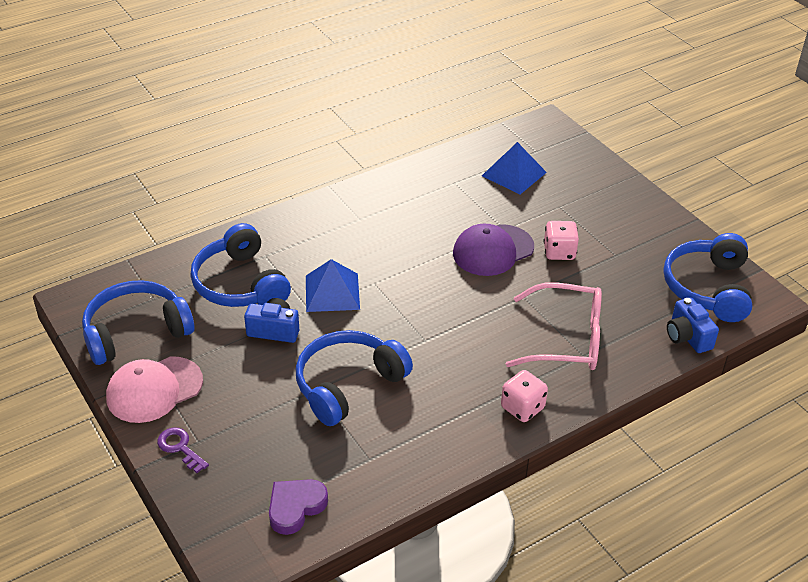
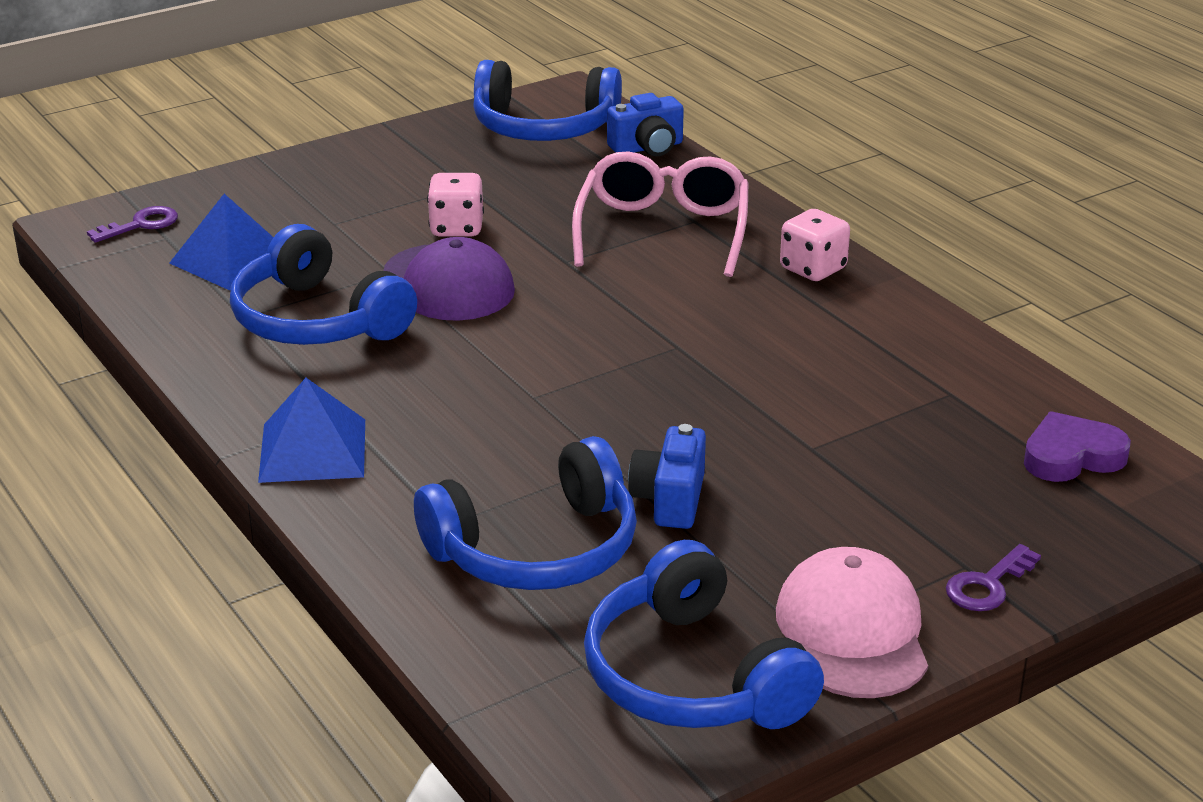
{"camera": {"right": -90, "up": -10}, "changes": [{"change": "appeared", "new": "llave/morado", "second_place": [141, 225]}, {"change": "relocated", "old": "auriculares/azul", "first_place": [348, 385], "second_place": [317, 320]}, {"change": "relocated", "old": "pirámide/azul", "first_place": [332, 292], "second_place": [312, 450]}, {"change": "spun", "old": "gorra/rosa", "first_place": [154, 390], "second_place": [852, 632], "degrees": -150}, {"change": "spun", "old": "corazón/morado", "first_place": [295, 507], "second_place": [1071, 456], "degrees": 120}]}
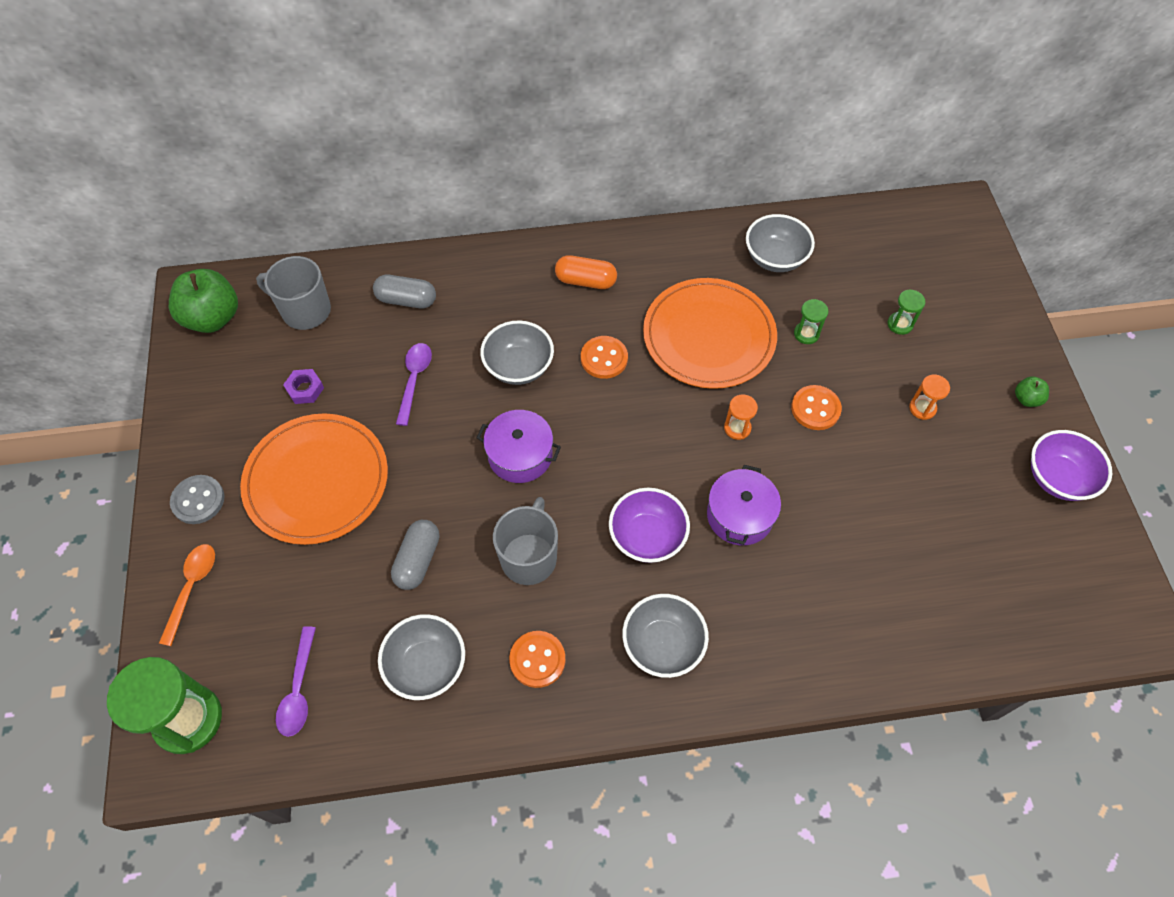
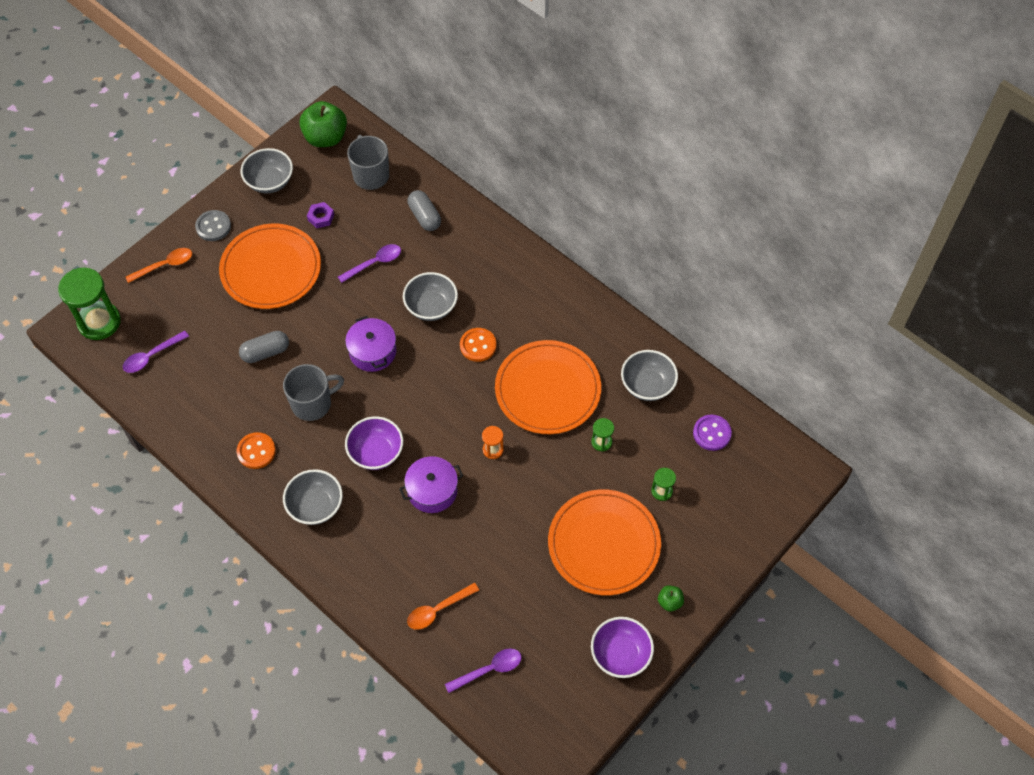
{"camera": {"right": 50, "up": 0}, "changes": [{"change": "missing", "old": "cápsula/naranja", "first_place": [586, 281]}, {"change": "missing", "old": "botón/naranja", "first_place": [815, 409]}, {"change": "appeared", "new": "cuchara/naranja", "second_place": [438, 610]}, {"change": "appeared", "new": "cuchara/morado", "second_place": [489, 670]}, {"change": "appeared", "new": "botón/morado", "second_place": [712, 433]}, {"change": "relocated", "old": "cuenco/gris", "first_place": [426, 665], "second_place": [270, 182]}, {"change": "exchanged", "old": "reloj de arena/naranja", "new": "plato/naranja", "first_place": [922, 408], "second_place": [604, 544]}]}
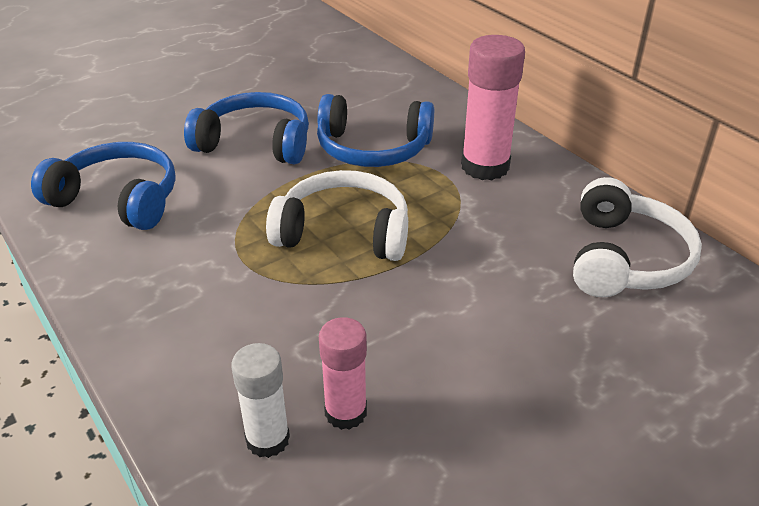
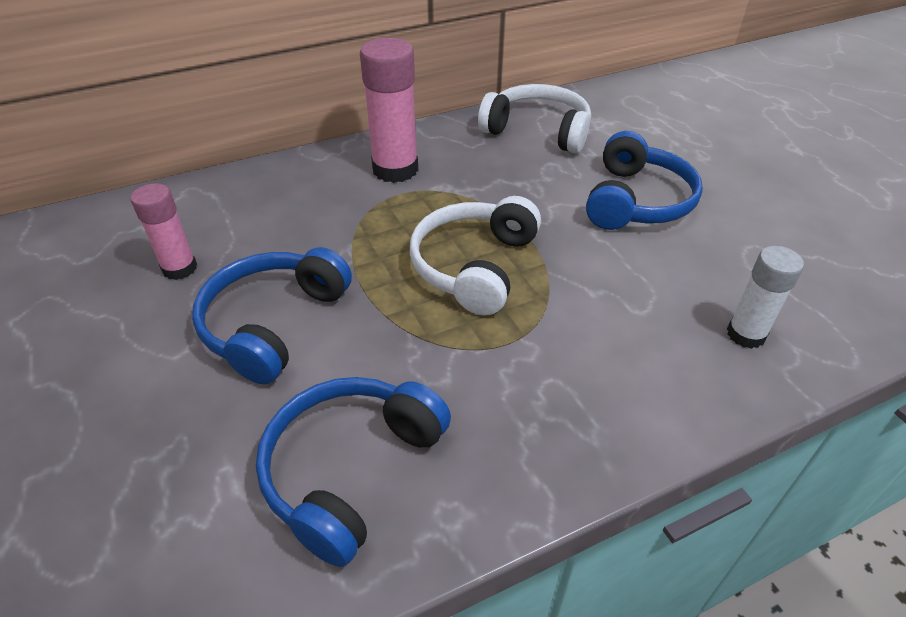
{"camera": {"right": -80, "up": 5}, "changes": [{"change": "relocated", "old": "auriculares/azul", "first_place": [373, 149], "second_place": [636, 201]}, {"change": "relocated", "old": "barra de pegamento/rosa", "first_place": [345, 412], "second_place": [179, 268]}]}
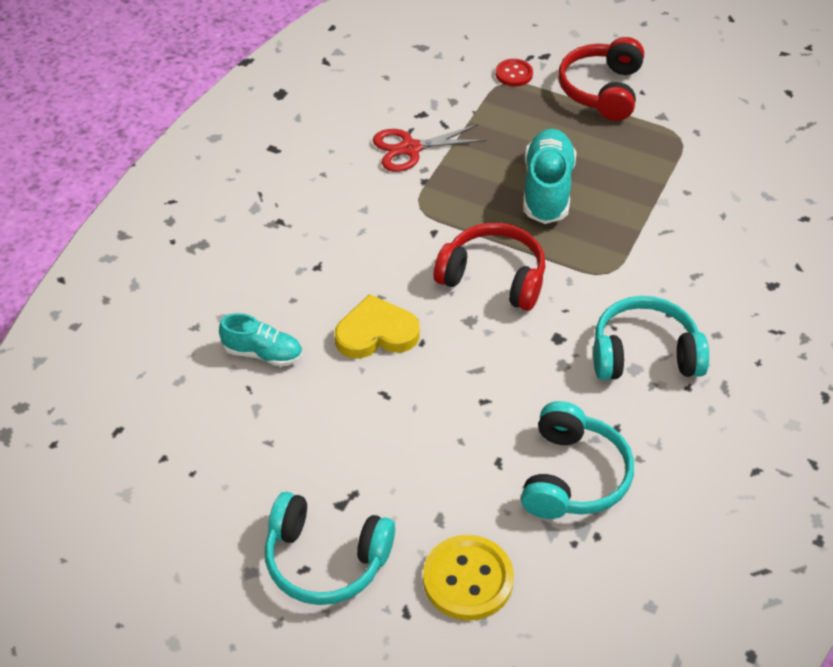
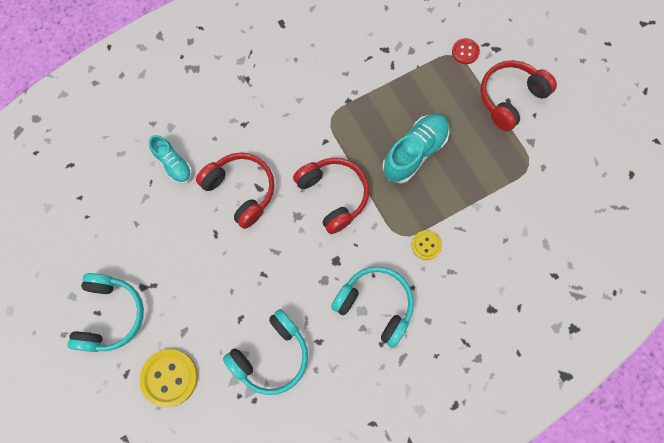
{"camera": {"right": 35, "up": 25}, "changes": [{"change": "missing", "old": "tijeras/rojo", "first_place": [410, 148]}, {"change": "appeared", "new": "botón/amarillo", "second_place": [426, 245]}, {"change": "exchanged", "old": "corazón/amarillo", "new": "auriculares/rojo", "first_place": [376, 333], "second_place": [241, 190]}, {"change": "spun", "old": "auriculares/turquesa", "first_place": [325, 560], "second_place": [111, 315], "degrees": -135}]}
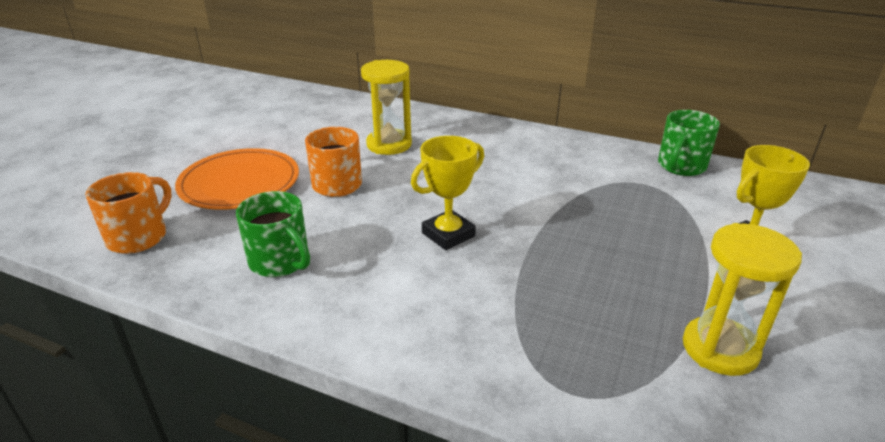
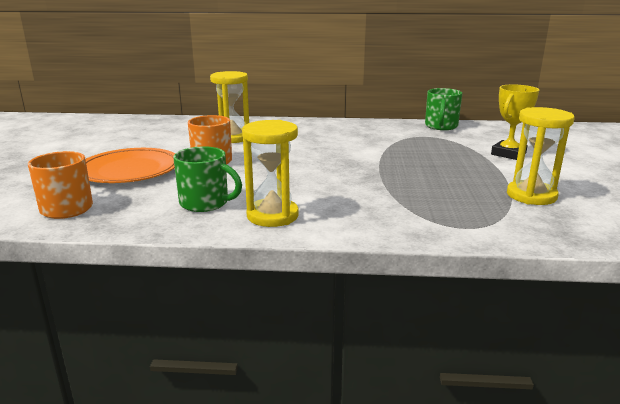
{"camera": {"right": -20, "up": -10}, "changes": [{"change": "missing", "old": "trofeo/amarillo", "first_place": [448, 234]}, {"change": "appeared", "new": "reloj de arena/amarillo", "second_place": [272, 216]}]}
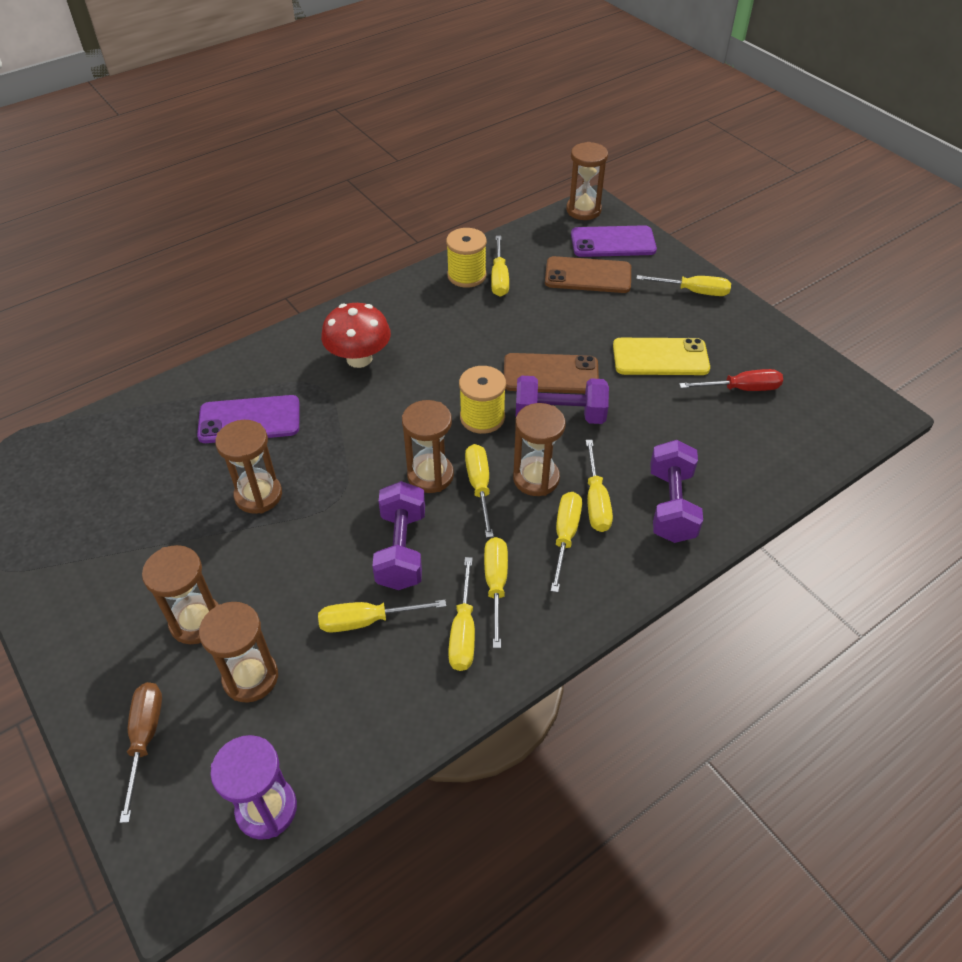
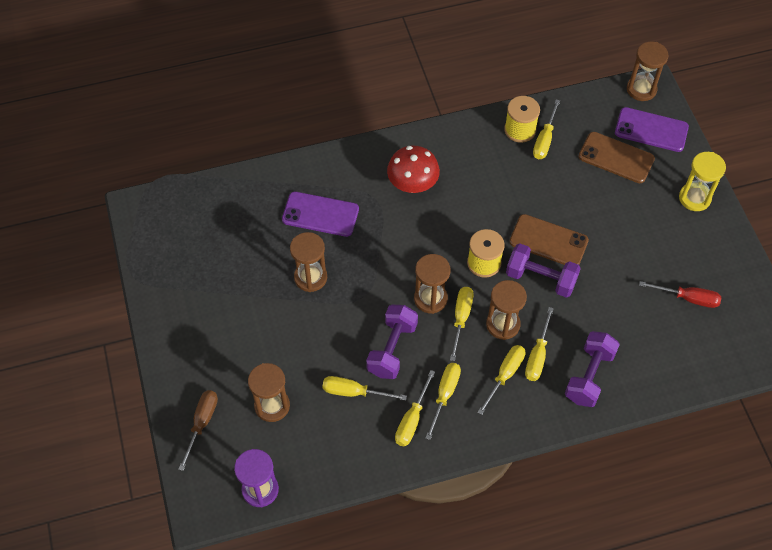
{"camera": {"right": 20, "up": 10}, "changes": [{"change": "missing", "old": "reloj de arena/marrón", "first_place": [196, 621]}, {"change": "missing", "old": "móvil/amarillo", "first_place": [660, 357]}, {"change": "exchanged", "old": "destornillador/amarillo", "new": "reloj de arena/amarillo", "first_place": [693, 291], "second_place": [694, 198]}]}
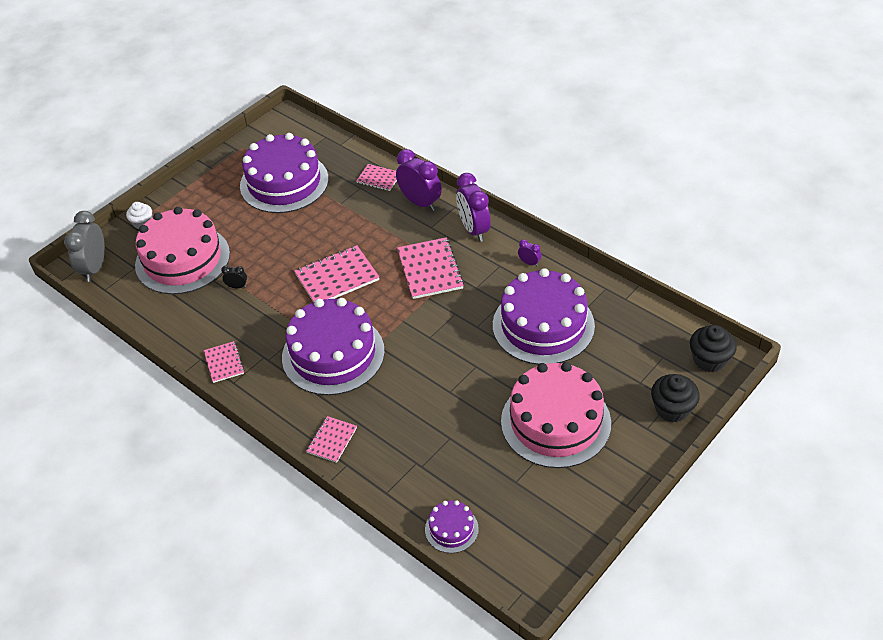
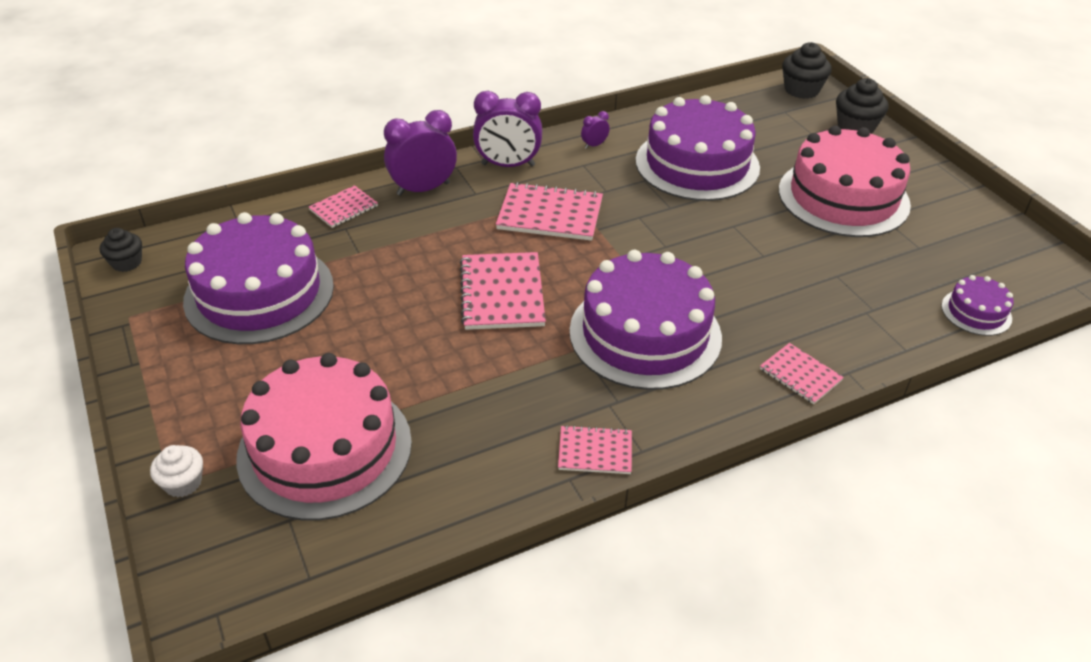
{"camera": {"right": -70, "up": -5}, "changes": [{"change": "missing", "old": "despertador/gris", "first_place": [94, 268]}, {"change": "missing", "old": "despertador/negro", "first_place": [237, 286]}, {"change": "appeared", "new": "magdalena/negro", "second_place": [127, 263]}]}
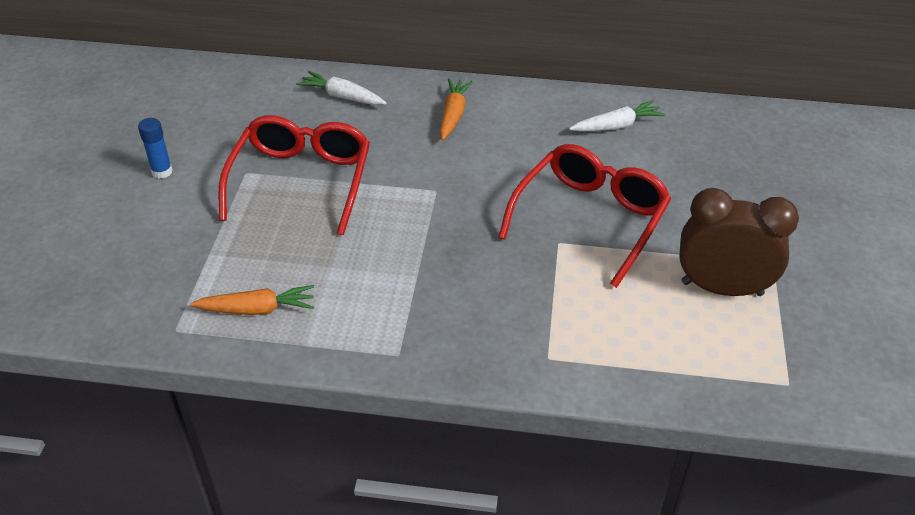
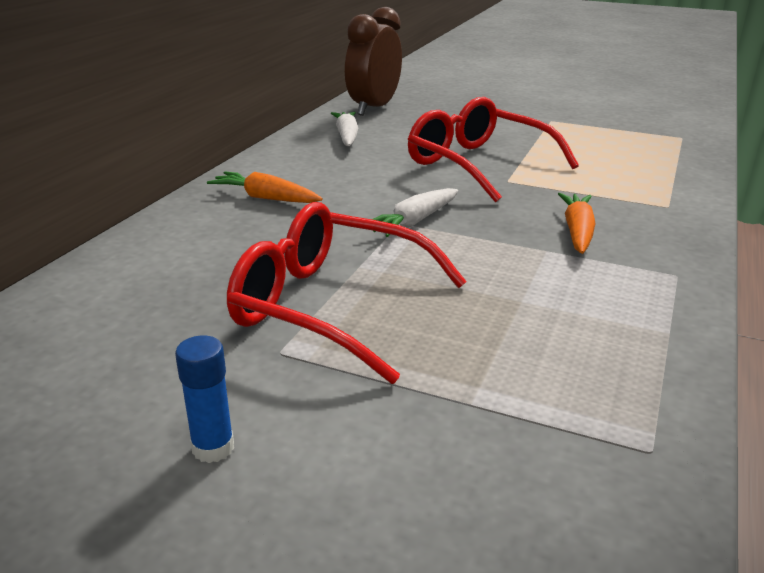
{"camera": {"right": -75, "up": -15}, "changes": [{"change": "relocated", "old": "zanahoria/naranja", "first_place": [257, 309], "second_place": [577, 232]}, {"change": "relocated", "old": "zanahoria/blanco", "first_place": [342, 97], "second_place": [414, 222]}, {"change": "relocated", "old": "despertador/marrón", "first_place": [722, 288], "second_place": [373, 108]}]}
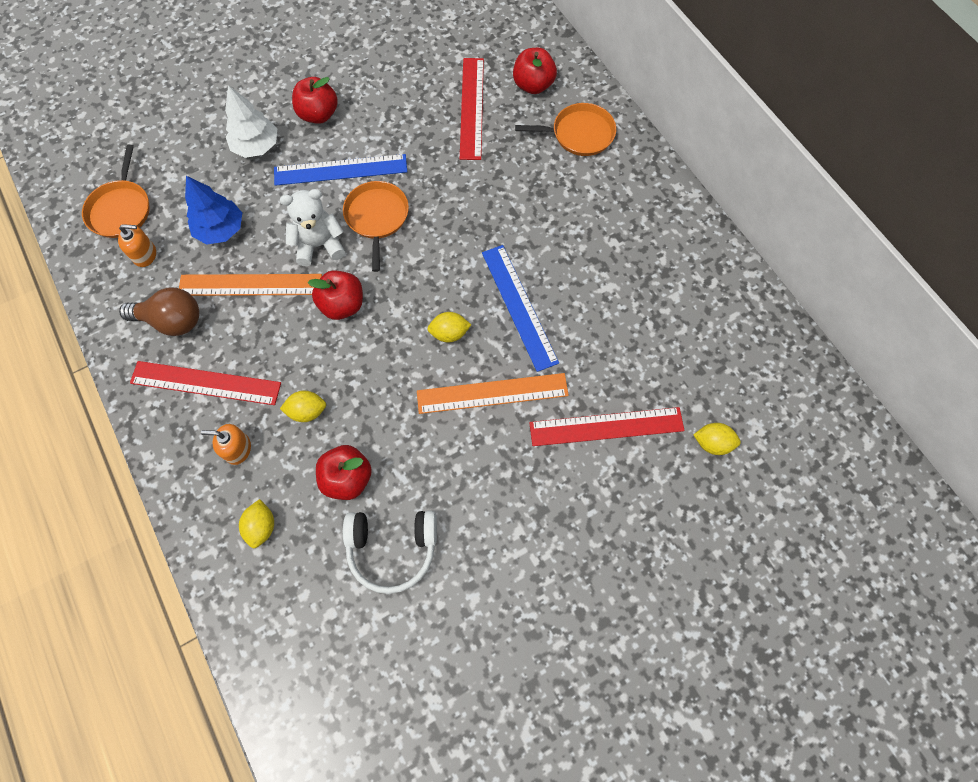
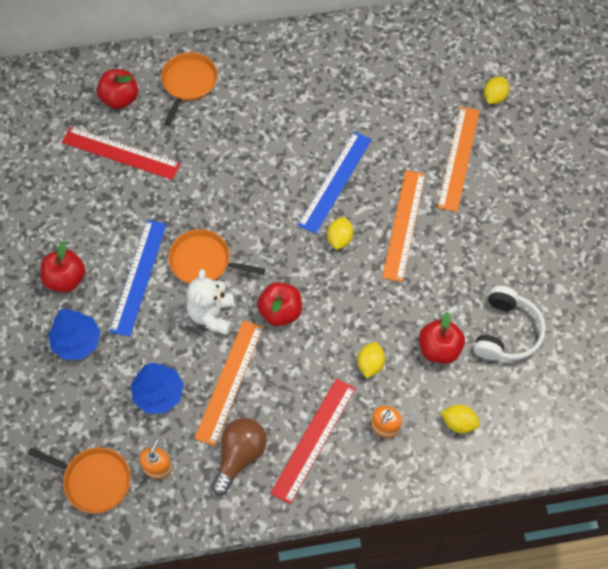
{"camera": {"right": -70, "up": -5}, "changes": [{"change": "colour", "old": "árbol/blanco", "new": "árbol/azul", "first_place": [256, 146], "second_place": [77, 342]}, {"change": "colour", "old": "regla/rojo", "new": "regla/naranja", "first_place": [606, 426], "second_place": [458, 158]}, {"change": "spun", "old": "regla/azul", "first_place": [519, 306], "second_place": [335, 181], "degrees": -60}]}
